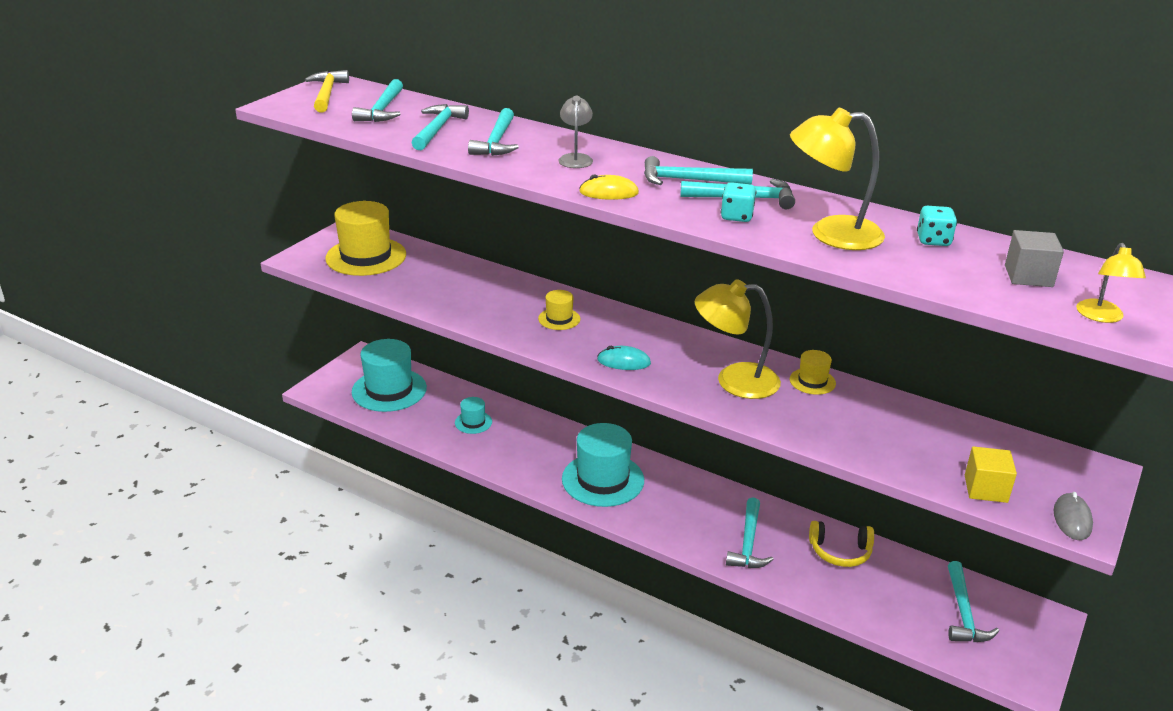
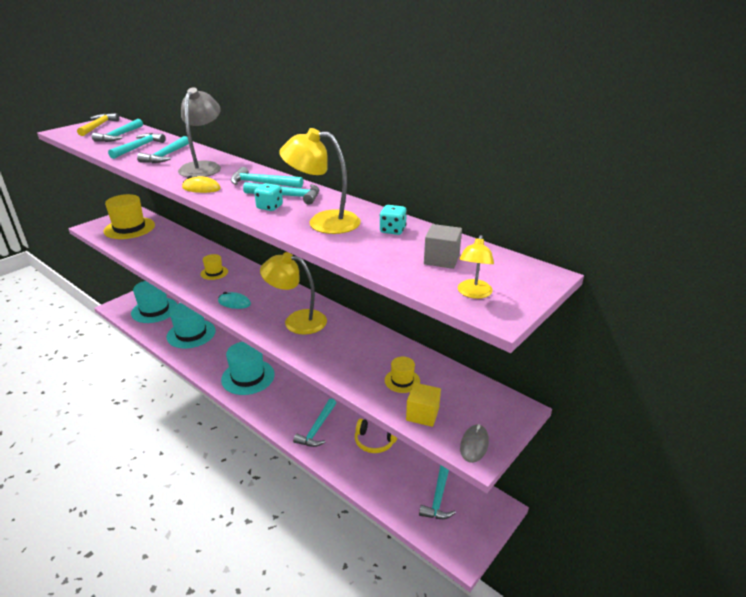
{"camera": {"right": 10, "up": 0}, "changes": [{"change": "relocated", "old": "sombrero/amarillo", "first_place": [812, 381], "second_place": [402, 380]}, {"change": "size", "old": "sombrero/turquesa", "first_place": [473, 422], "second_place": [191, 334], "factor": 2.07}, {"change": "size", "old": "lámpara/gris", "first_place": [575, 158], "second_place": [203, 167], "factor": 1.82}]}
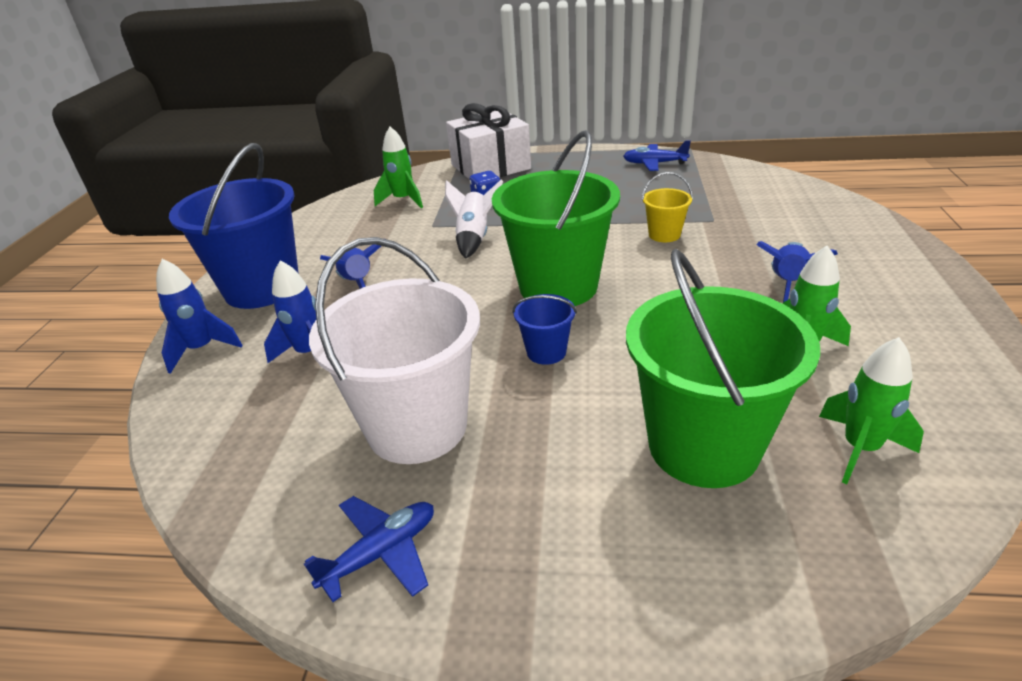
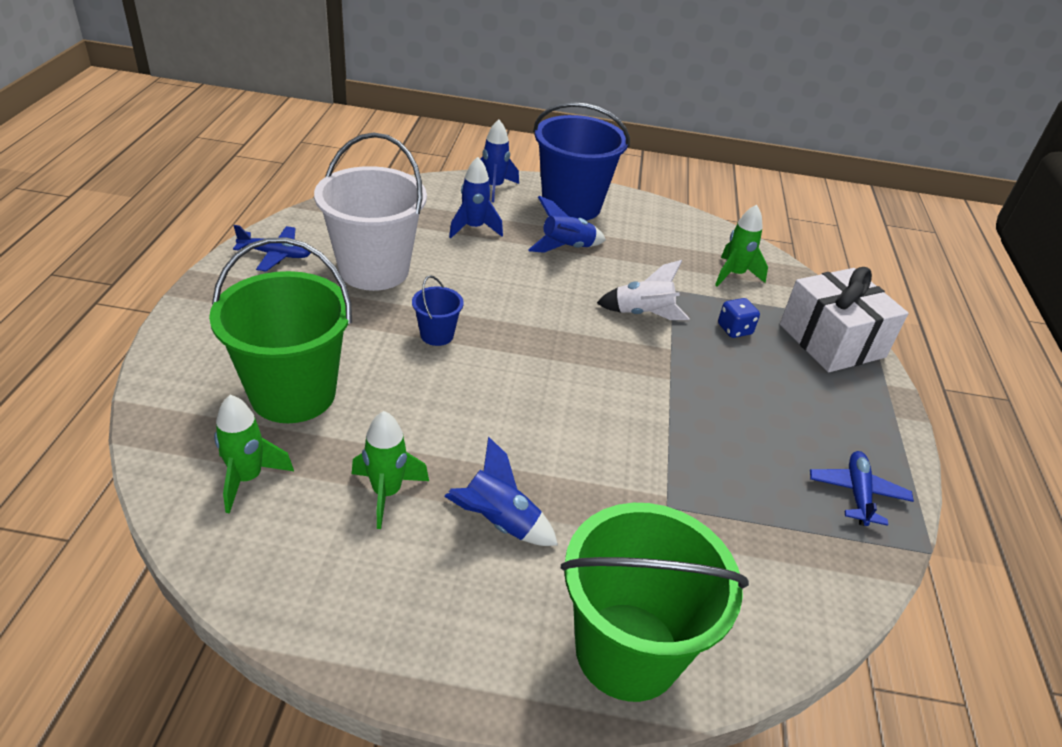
{"camera": {"right": 85, "up": 5}, "changes": [{"change": "missing", "old": "balde/amarillo", "first_place": [664, 235]}, {"change": "relocated", "old": "balde/verde", "first_place": [558, 287], "second_place": [627, 650]}, {"change": "spun", "old": "avión/azul", "first_place": [381, 553], "second_place": [275, 255], "degrees": -45}]}
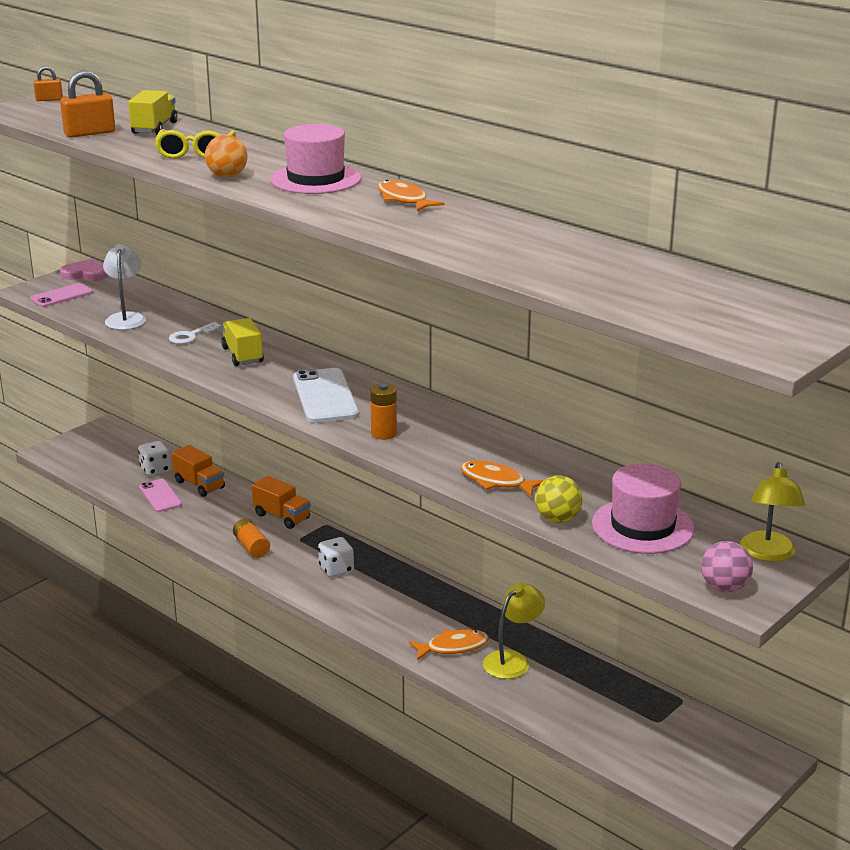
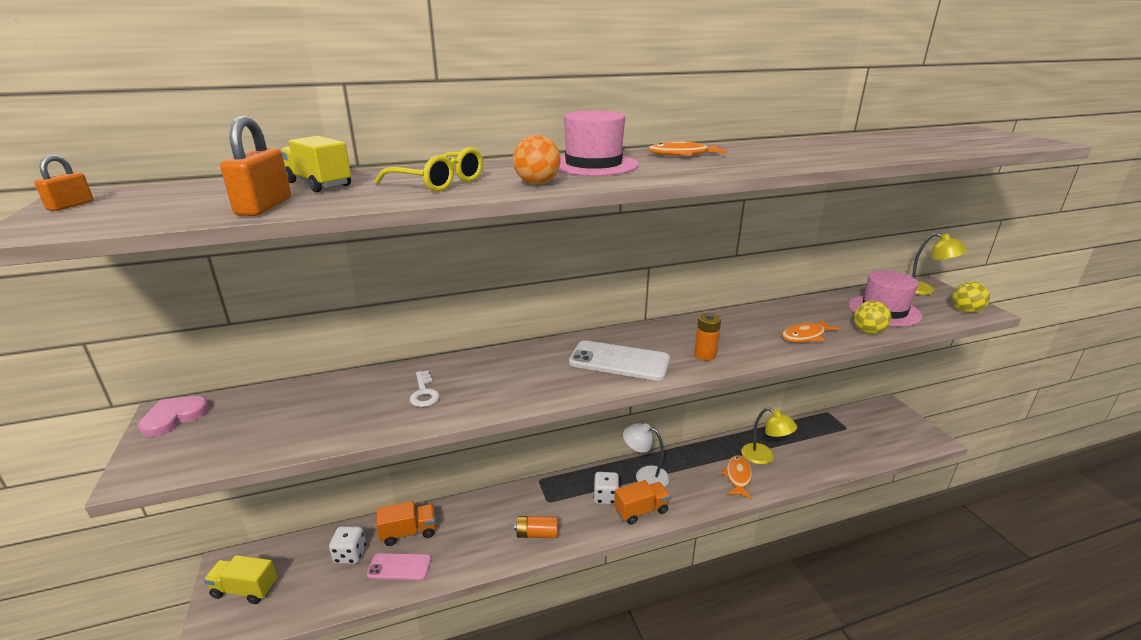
{"camera": {"right": -60, "up": 0}, "changes": [{"change": "missing", "old": "móvil/rosa", "first_place": [61, 296]}, {"change": "relocated", "old": "lámpara/blanco", "first_place": [126, 318], "second_place": [645, 475]}, {"change": "relocated", "old": "camión/amarillo", "first_place": [242, 355], "second_place": [245, 589]}, {"change": "relocated", "old": "camión/naranja", "first_place": [282, 516], "second_place": [641, 511]}, {"change": "colour", "old": "pelota/rosa", "new": "pelota/amarillo", "first_place": [724, 587], "second_place": [965, 311]}, {"change": "spun", "old": "lámpara/amarillo", "first_place": [512, 660], "second_place": [764, 457], "degrees": 150}]}
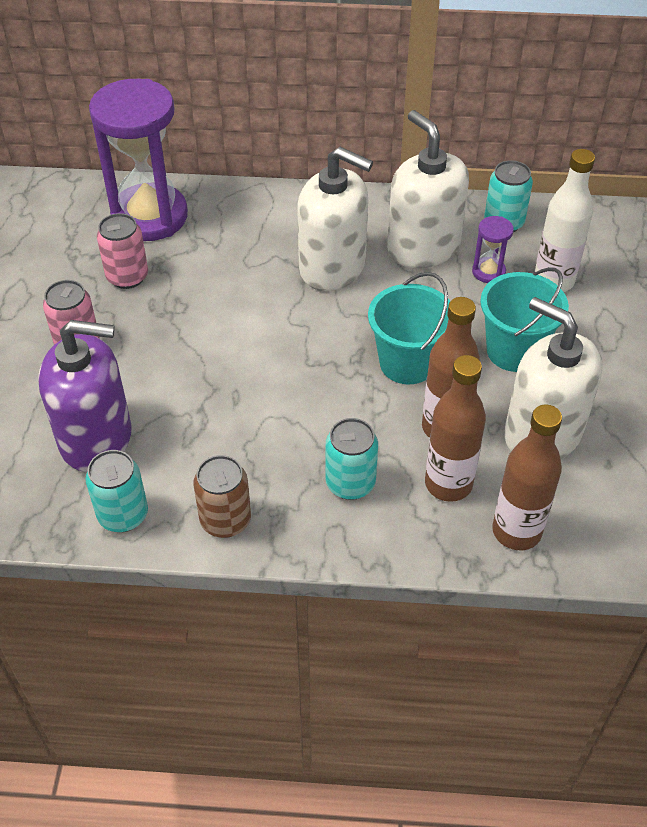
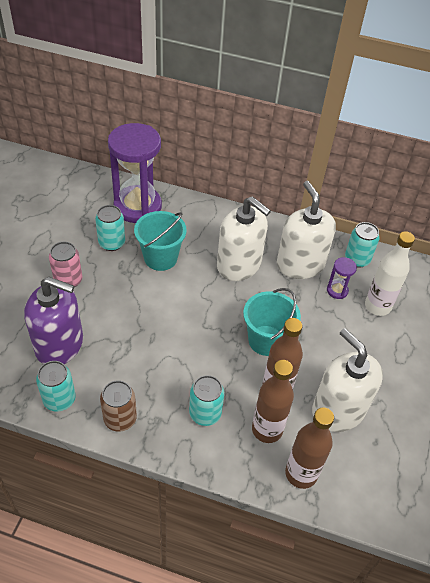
{"camera": {"right": 10, "up": 0}, "changes": [{"change": "relocated", "old": "balde/turquesa", "first_place": [514, 351], "second_place": [160, 258]}, {"change": "colour", "old": "lata/rosa", "new": "lata/turquesa", "first_place": [127, 277], "second_place": [112, 243]}]}
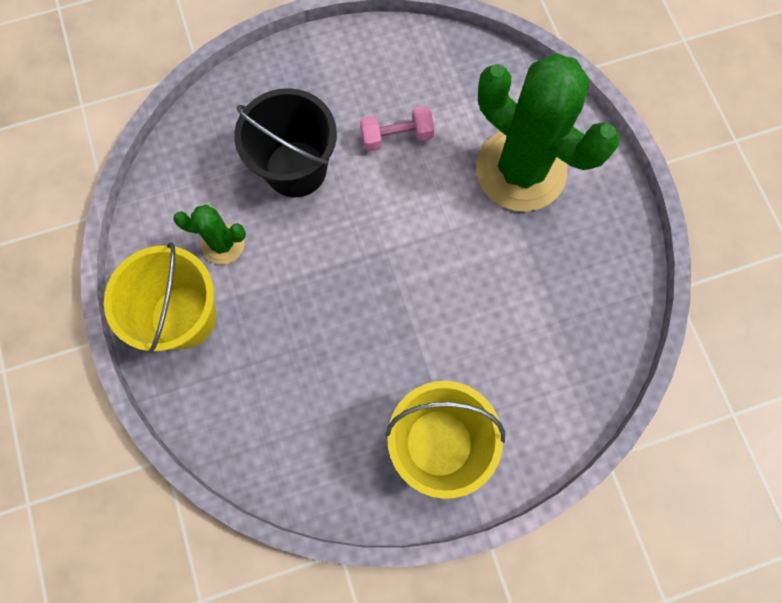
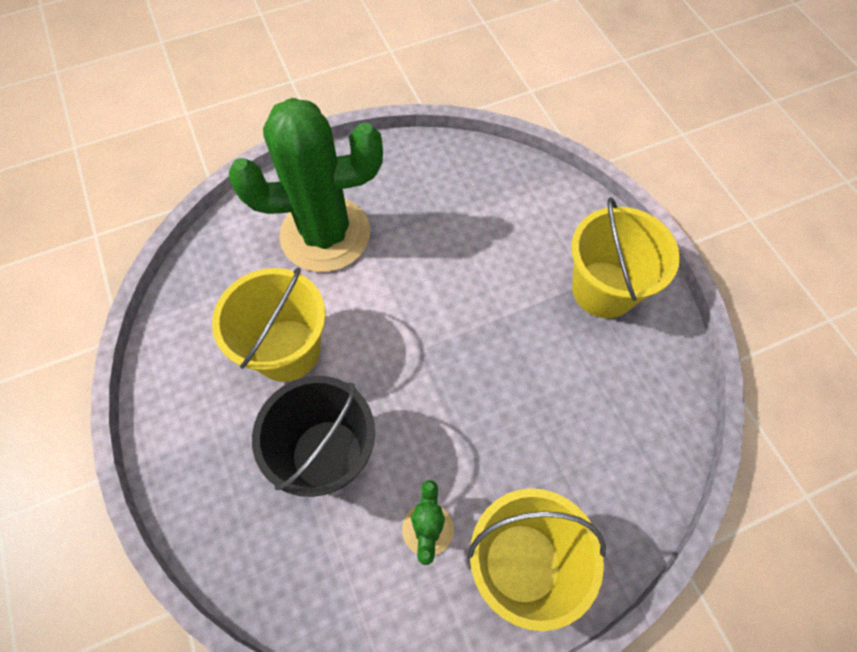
{"camera": {"right": -95, "up": -10}, "changes": [{"change": "exchanged", "old": "mancuerna/rosa", "new": "balde/amarillo", "first_place": [396, 136], "second_place": [287, 350]}, {"change": "spun", "old": "cactus/verde", "first_place": [521, 170], "second_place": [325, 234], "degrees": 45}]}
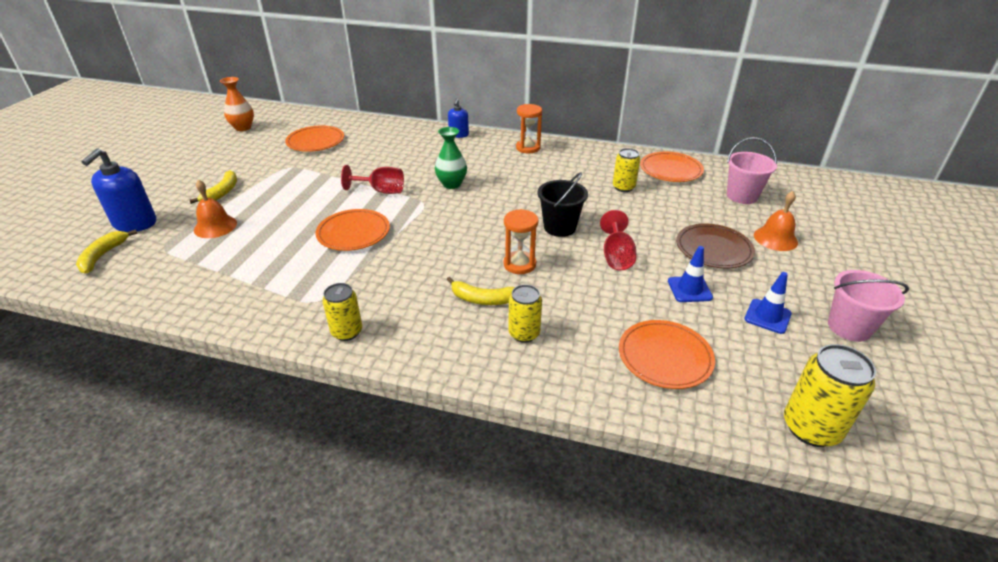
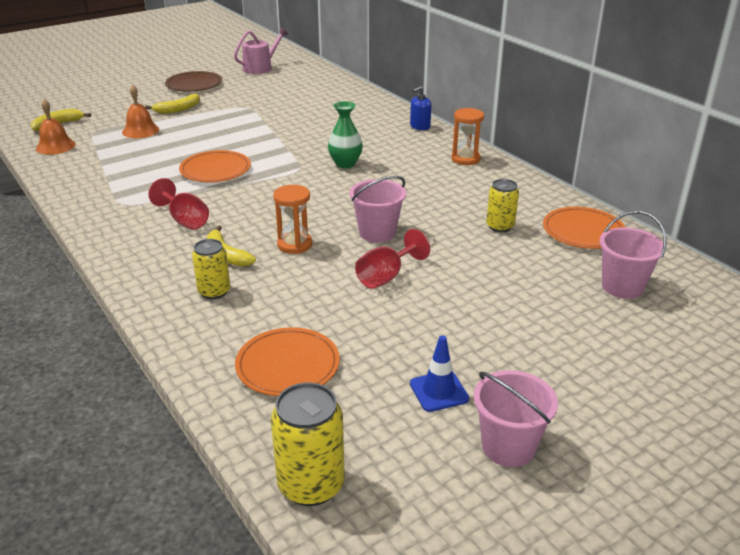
{"camera": {"right": 40, "up": -5}, "changes": [{"change": "missing", "old": "dispensador de jabón/azul", "first_place": [135, 223]}, {"change": "missing", "old": "plato/naranja", "first_place": [315, 141]}, {"change": "missing", "old": "lata/amarillo", "first_place": [347, 332]}, {"change": "missing", "old": "cono de tráfico/azul", "first_place": [689, 289]}, {"change": "relocated", "old": "copa/rojo", "first_place": [381, 191], "second_place": [184, 220]}, {"change": "relocated", "old": "plato/marrón", "first_place": [713, 249], "second_place": [194, 85]}, {"change": "relocated", "old": "campana/naranja", "first_place": [775, 238], "second_place": [55, 146]}, {"change": "exchanged", "old": "florero/naranja", "new": "regadera/rosa", "first_place": [243, 128], "second_place": [260, 68]}, {"change": "colour", "old": "balde/negro", "new": "balde/rosa", "first_place": [559, 227], "second_place": [377, 233]}]}
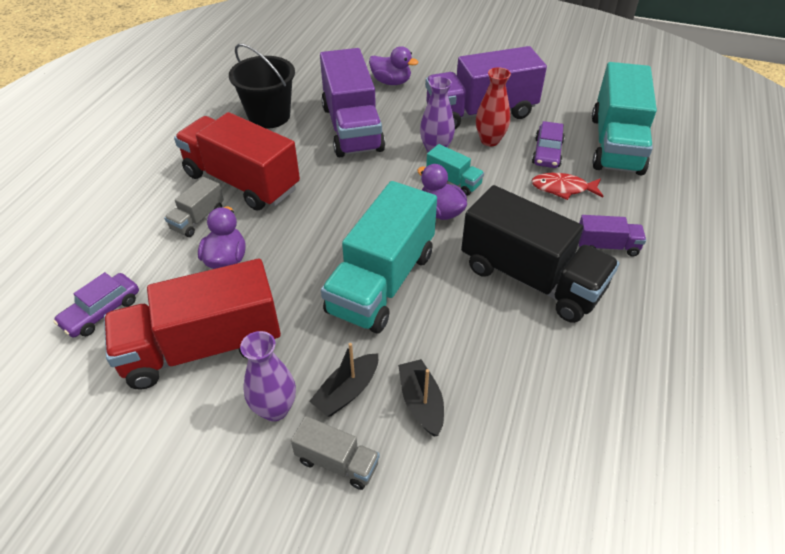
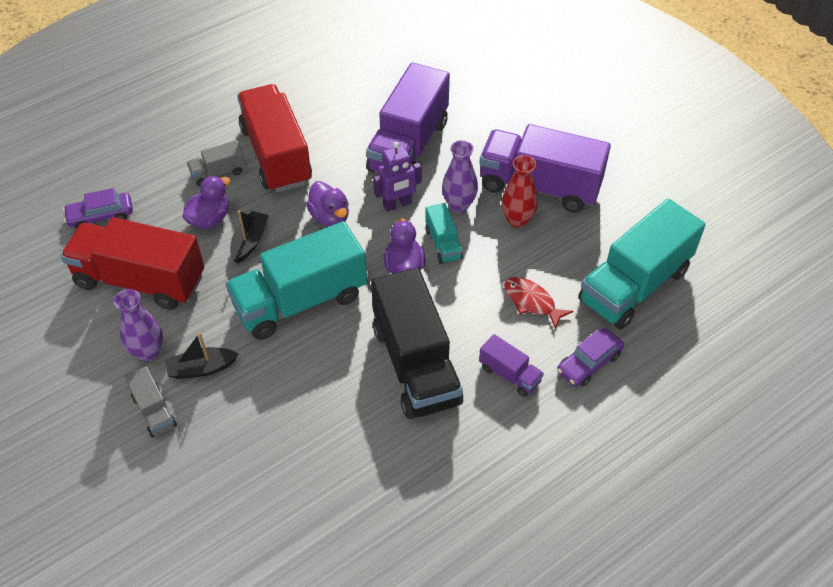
{"camera": {"right": 35, "up": 5}, "changes": [{"change": "missing", "old": "balde/negro", "first_place": [269, 116]}, {"change": "appeared", "new": "robot/morado", "second_place": [397, 204]}, {"change": "relocated", "old": "pato/morado", "first_place": [391, 82], "second_place": [330, 217]}, {"change": "relocated", "old": "barco/negro", "first_place": [421, 402], "second_place": [250, 242]}, {"change": "relocated", "old": "coche/morado", "first_place": [547, 152], "second_place": [589, 363]}]}
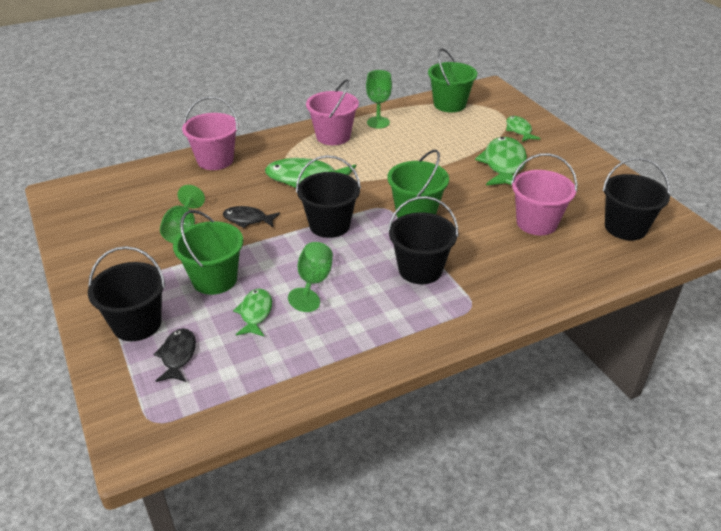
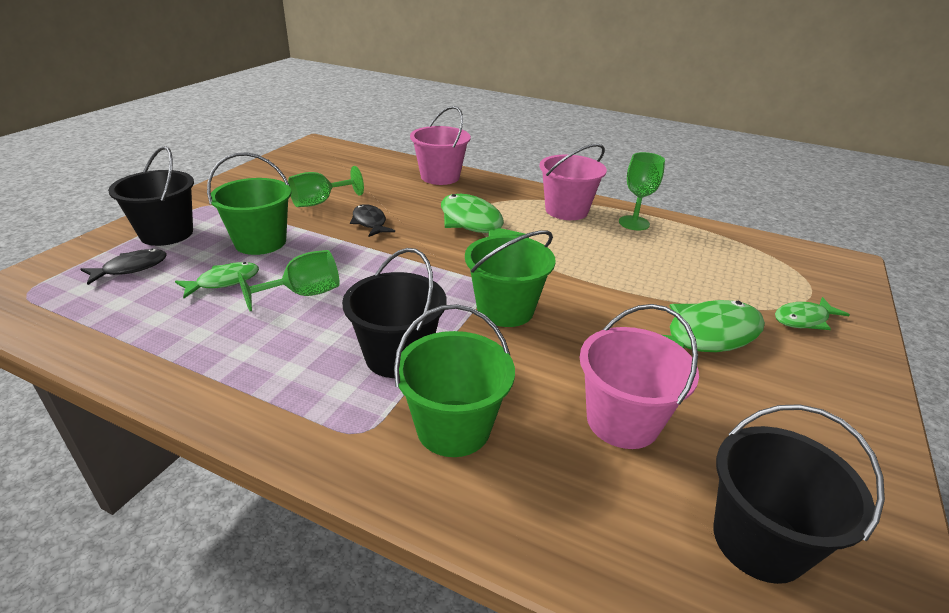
{"camera": {"right": 50, "up": -5}, "changes": [{"change": "missing", "old": "balde/negro", "first_place": [329, 225]}, {"change": "relocated", "old": "balde/verde", "first_place": [449, 104], "second_place": [453, 428]}, {"change": "spun", "old": "pez/verde", "first_place": [519, 130], "second_place": [804, 319], "degrees": -150}]}
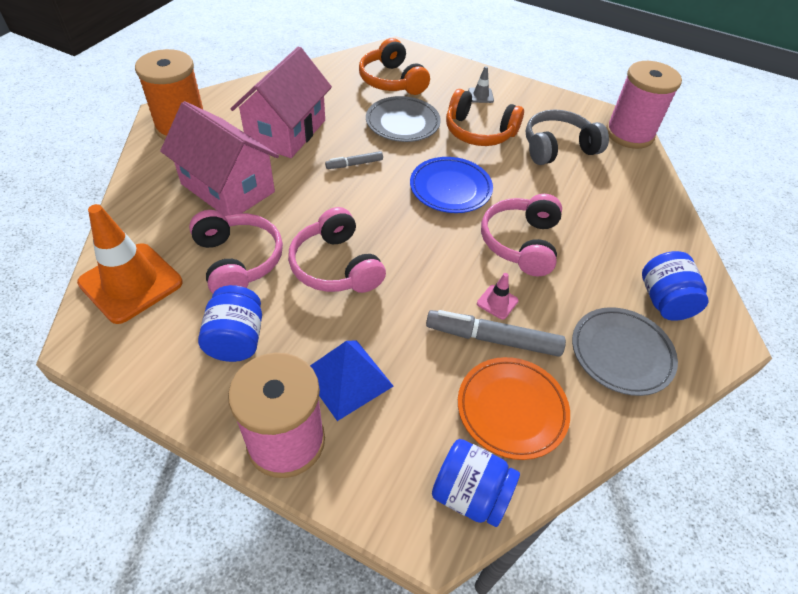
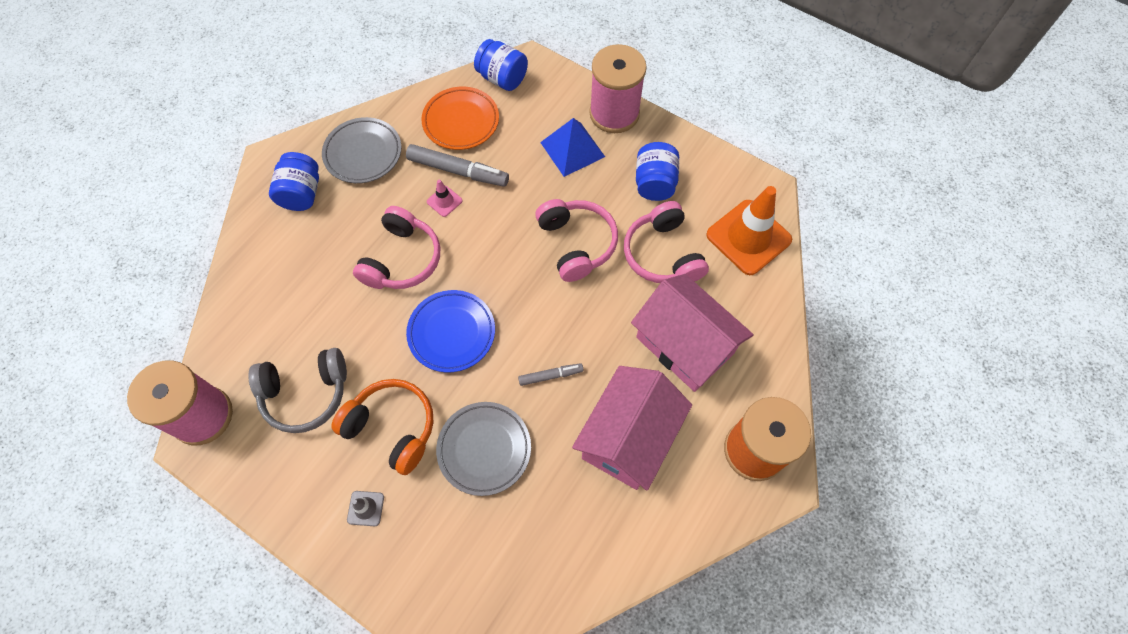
{"camera": {"right": -170, "up": 15}, "changes": [{"change": "missing", "old": "auriculares/naranja", "first_place": [392, 81]}]}
